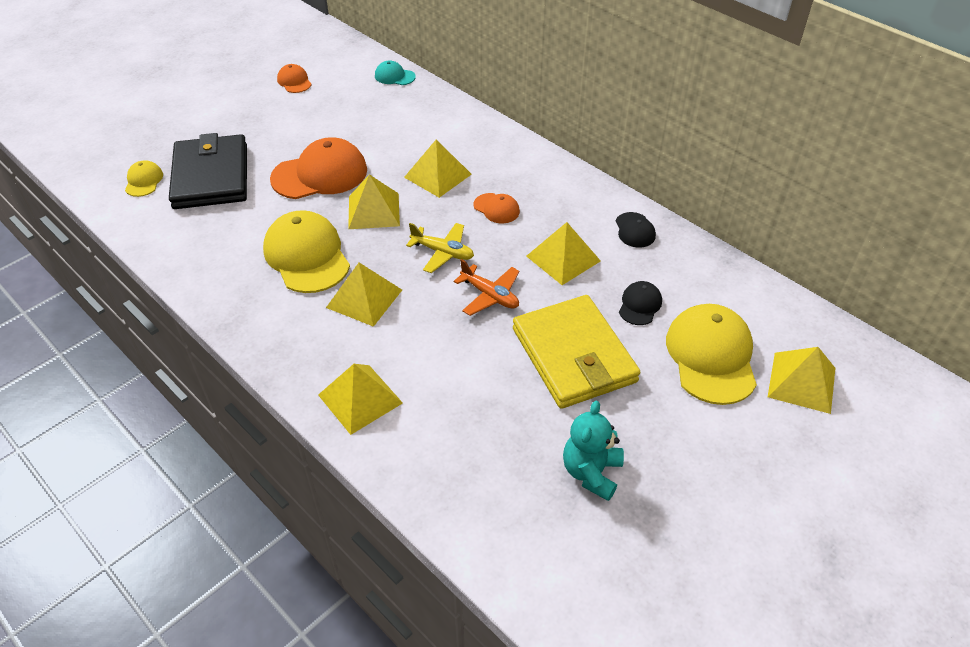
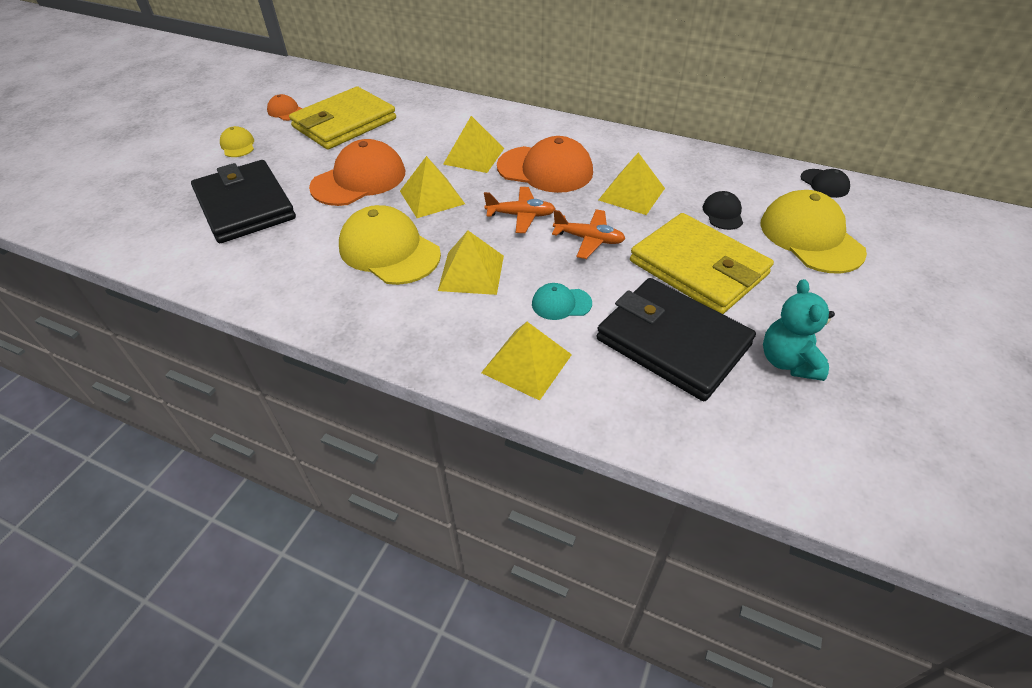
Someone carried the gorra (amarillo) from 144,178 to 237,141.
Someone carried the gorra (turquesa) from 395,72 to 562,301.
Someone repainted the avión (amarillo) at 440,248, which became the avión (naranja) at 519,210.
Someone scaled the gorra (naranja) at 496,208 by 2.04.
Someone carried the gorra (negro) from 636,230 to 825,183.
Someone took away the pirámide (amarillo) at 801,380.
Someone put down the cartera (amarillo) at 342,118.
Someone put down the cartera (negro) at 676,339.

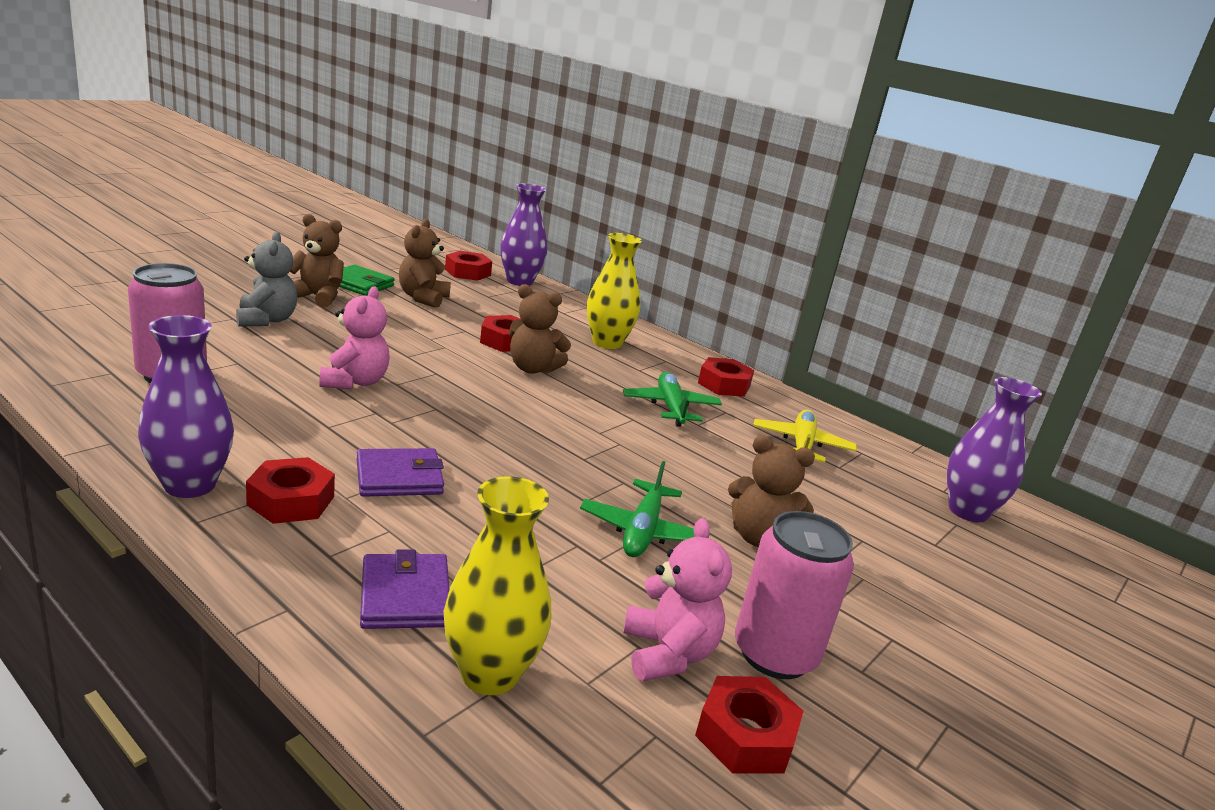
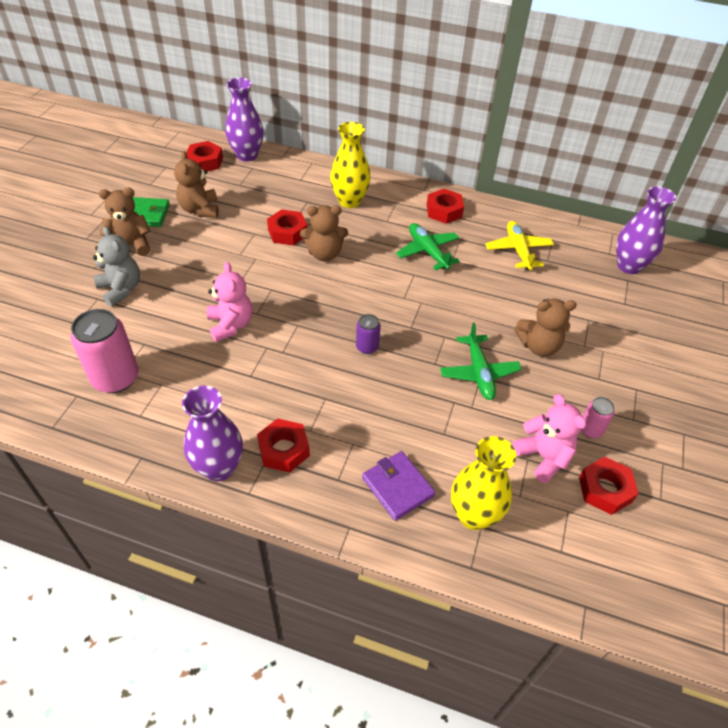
Someone took away the cartera (morado) at 400,472.
Someone scaled the lata (rosa) at 794,595 by 0.51.
Someone put down the lata (morado) at 368,334.

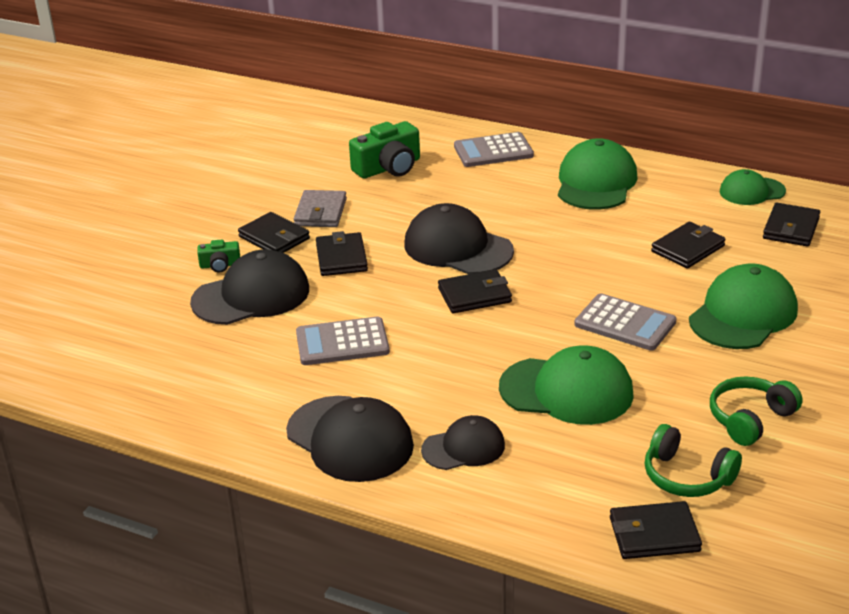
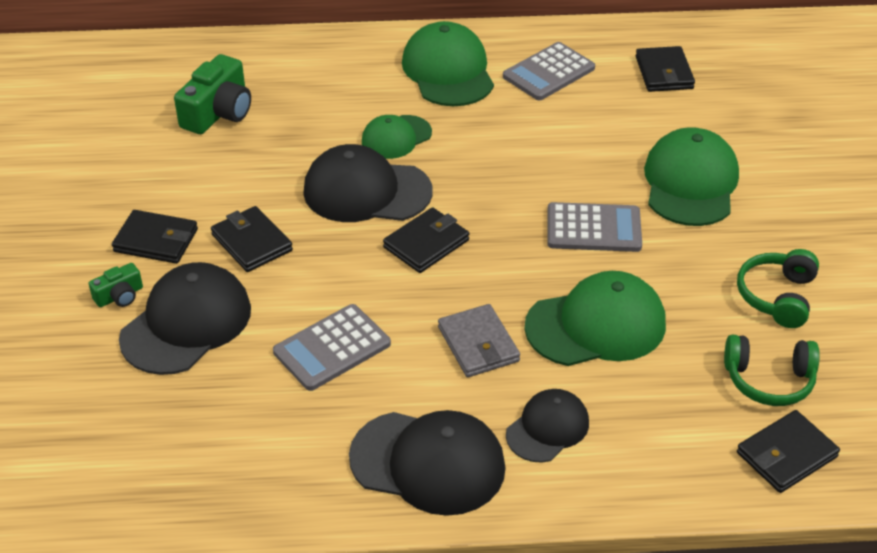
Someone carried the cartera (gris) from 320,208 to 479,340.
Someone carried the calculadora (gris) from 494,149 to 549,71.
Someone took away the cartera (negro) at 688,245.
Someone carried the gorra (verde) from 753,187 to 397,137.

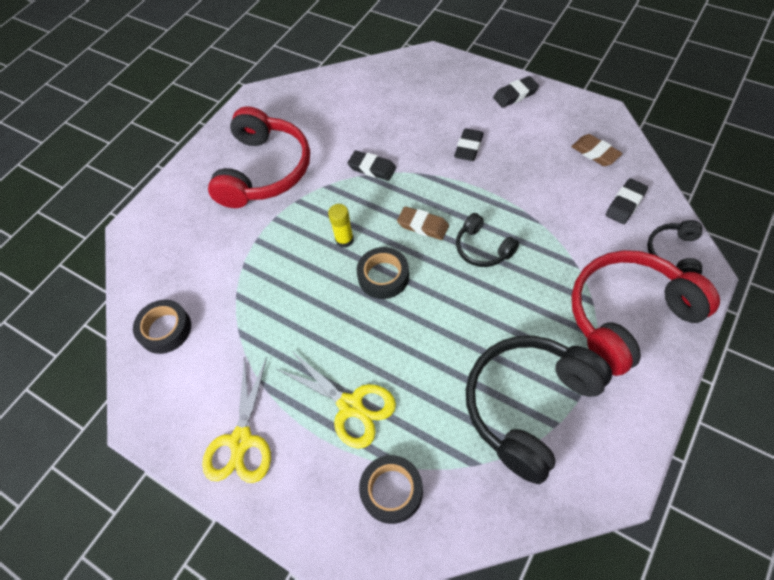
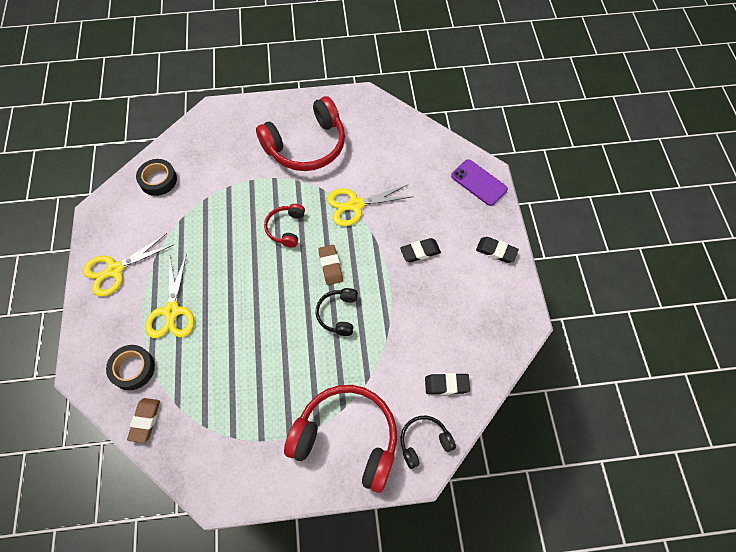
Someone swapped the barra de pegamento (amarillo) at 341,226 for the auriculares (rojo) at 284,226.
Someone swapped the goma de borrar (negro) at 371,166 for the tijeras (amarillo) at 370,205.
Someone took away the cinta adhesiva (negro) at 382,273.
Someone took away the auriculares (negro) at 539,410.
Someone carried the goma de borrar (marrón) from 597,150 to 143,420.
Someone put down the móvil (morado) at 479,182.

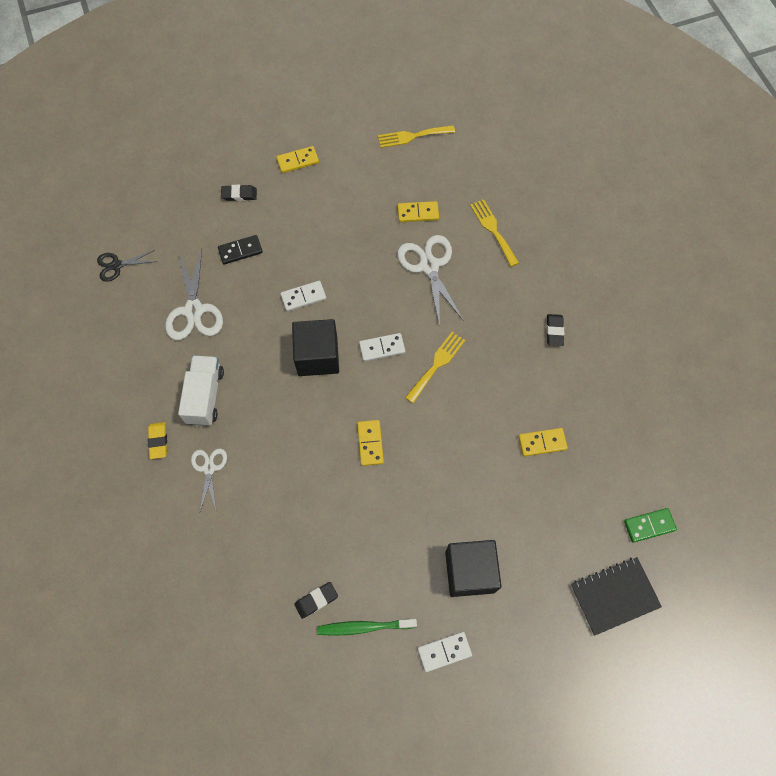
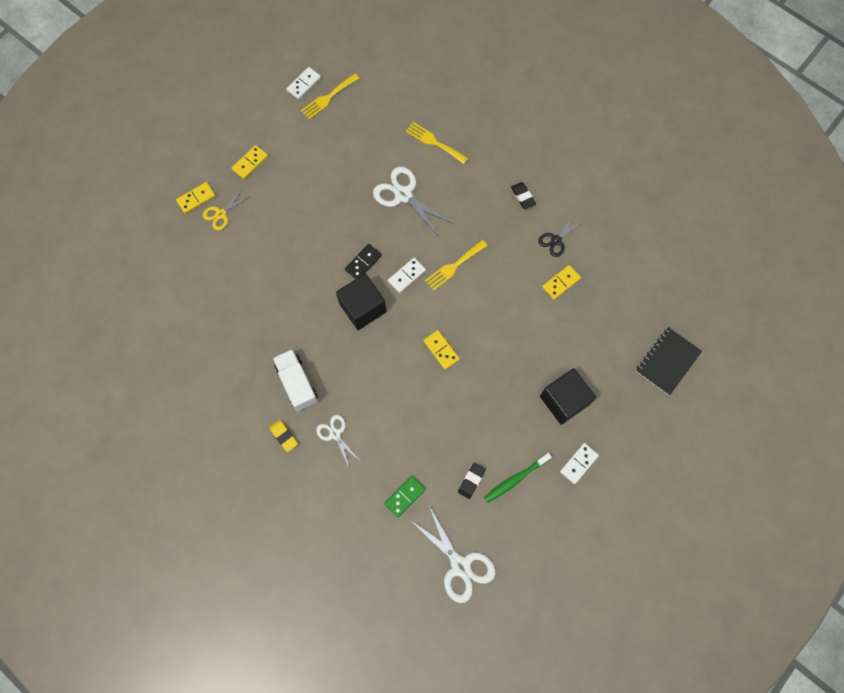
Someone carried the tijeras (negro) from 127,265 to 561,236.
Someone carried the tijeras (blanco) from 194,294 to 454,554.
Someone carried the ficha de dominó (negro) from 240,250 to 363,261.
Someone swapped the goma de borrar (negro) at 239,193 for the tijeras (amarillo) at 226,209.
Someone carried the ficha de dominó (blanco) from 303,296 to 303,83.
Someone carried the ficha de dominó (amarillo) from 418,211 to 195,198.
Someone rotated the tenedor (amarillo) at 435,367 by 135 degrees counterclockwise.
Someone carried the ficha de dominó (verde) from 650,525 to 404,496.

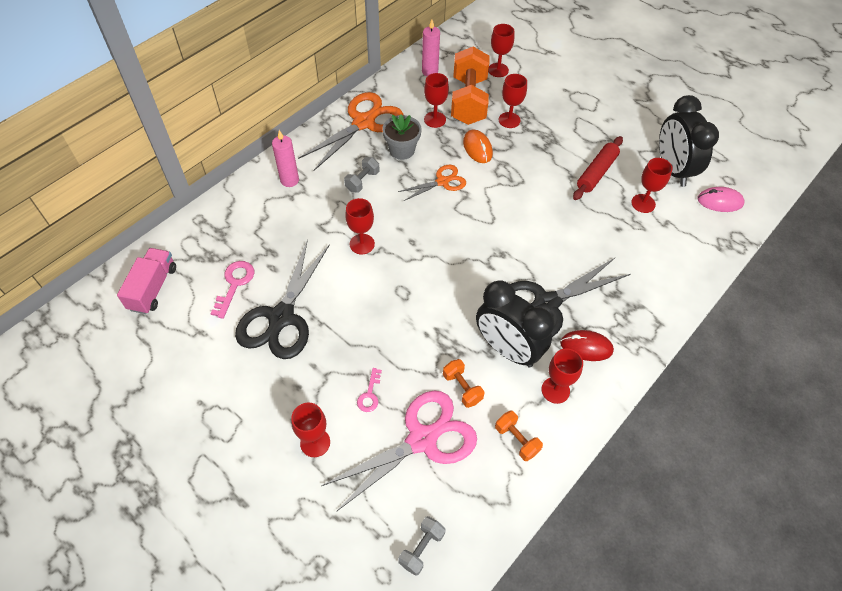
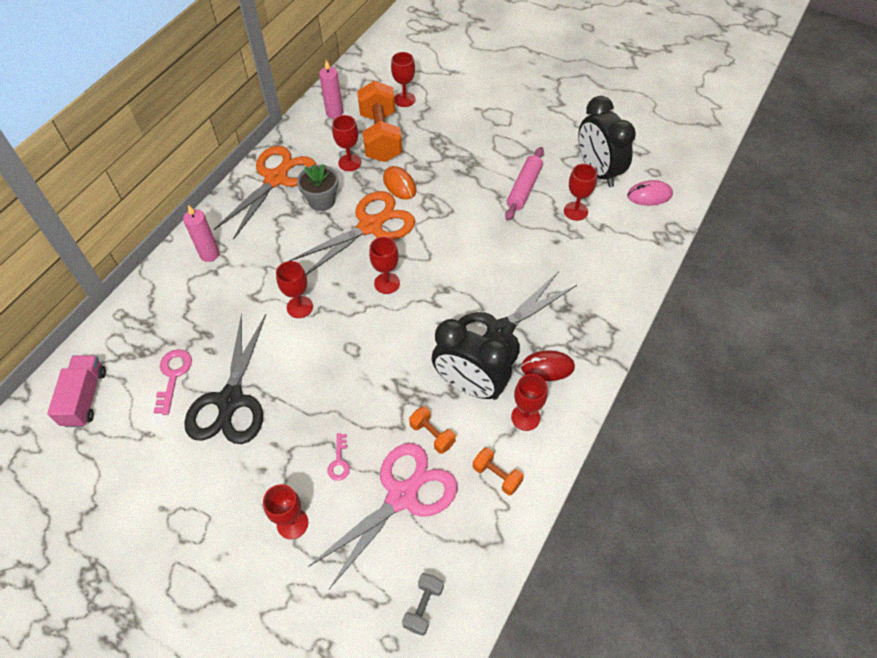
Someone took away the mancuerna (gris) at 362,174.
Someone scaled the tijeras (naranja) at 432,183 by 1.82.
Someone carried the copa (rojo) from 513,101 to 384,265.
Someone repainted the rodillo (rojo) at 598,168, which became the rodillo (rosa) at 524,184.

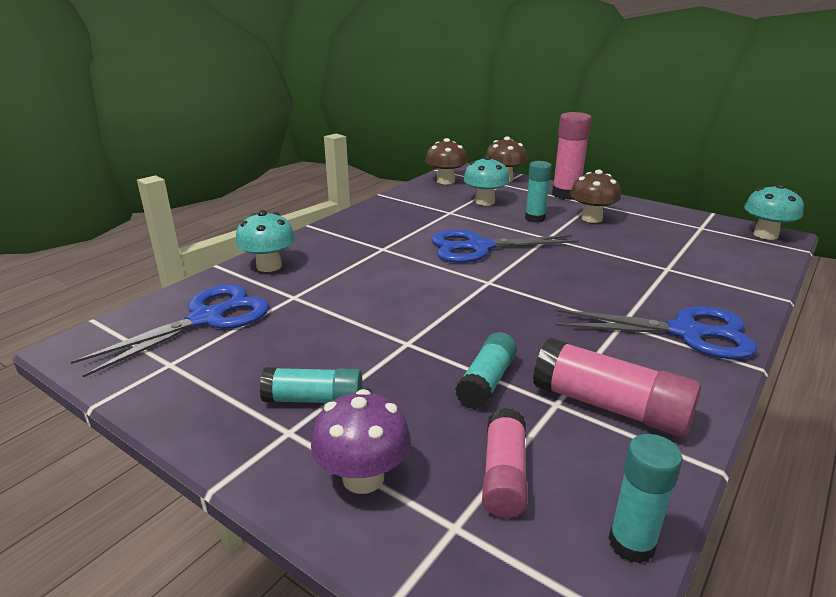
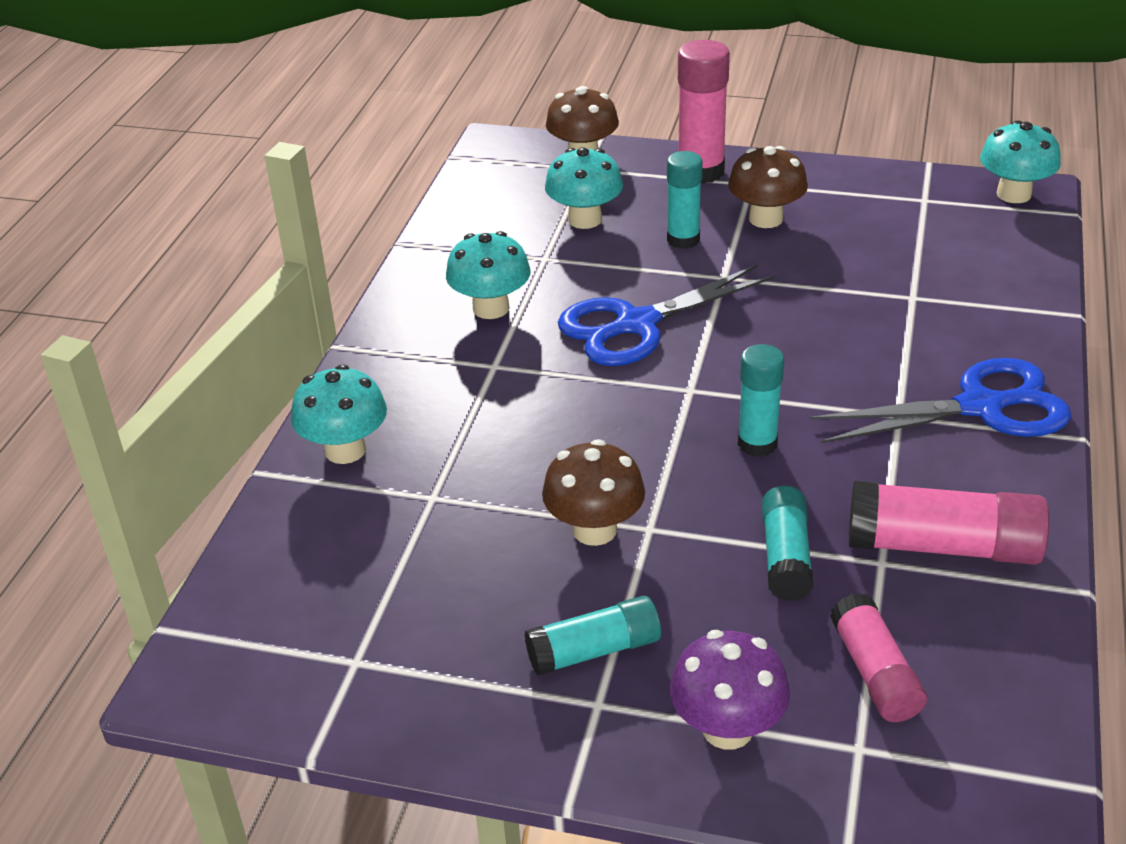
Someone took away the tijeras (azul) at 170,331.
Someone carried the seta (marrón) from 446,161 to 593,492.
Someone carried the barra de pegamento (turquesa) from 646,499 to 761,400.
Someone put down the seta (turquesa) at 488,275.

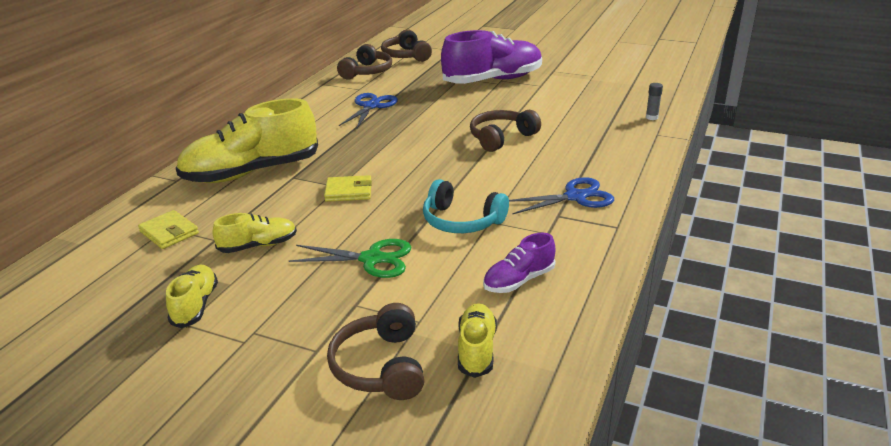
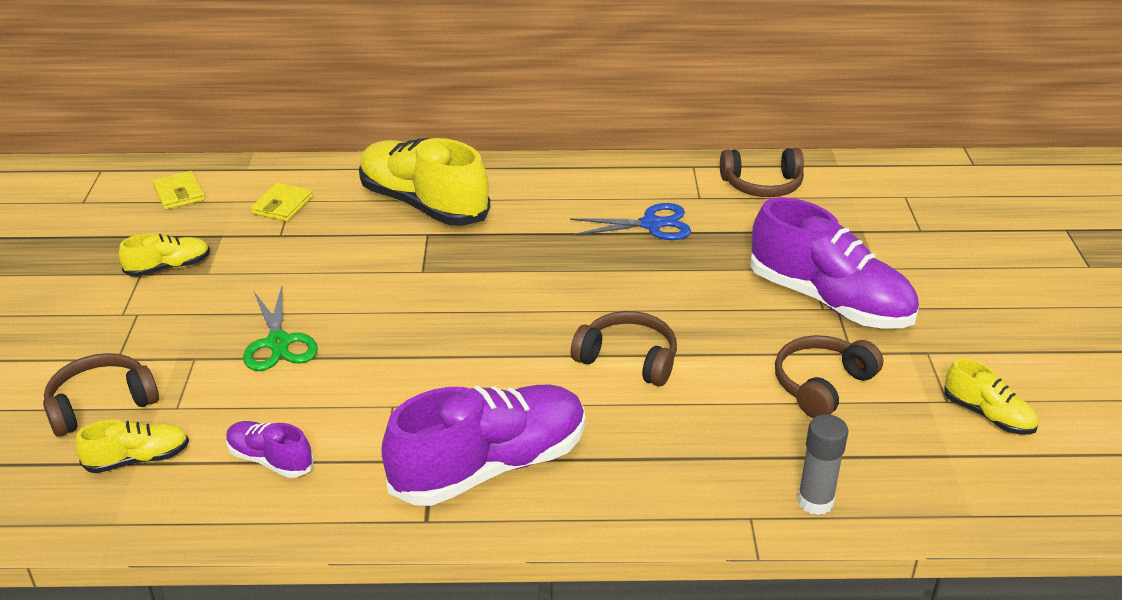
Someone carried the zapato (amarillo) from 255,233 to 991,396.
Someone carried the cartera (amarillo) from 348,188 to 178,190.
Someone carried the auriculares (marrón) from 406,45 to 829,376.
Someone took away the auriculares (turquesa) at 466,206.
Someone swapped the tijeras (azul) at 561,195 for the zapato (morado) at 483,445.
Someone scaled the barra de pegamento (gris) at 654,101 by 1.63.

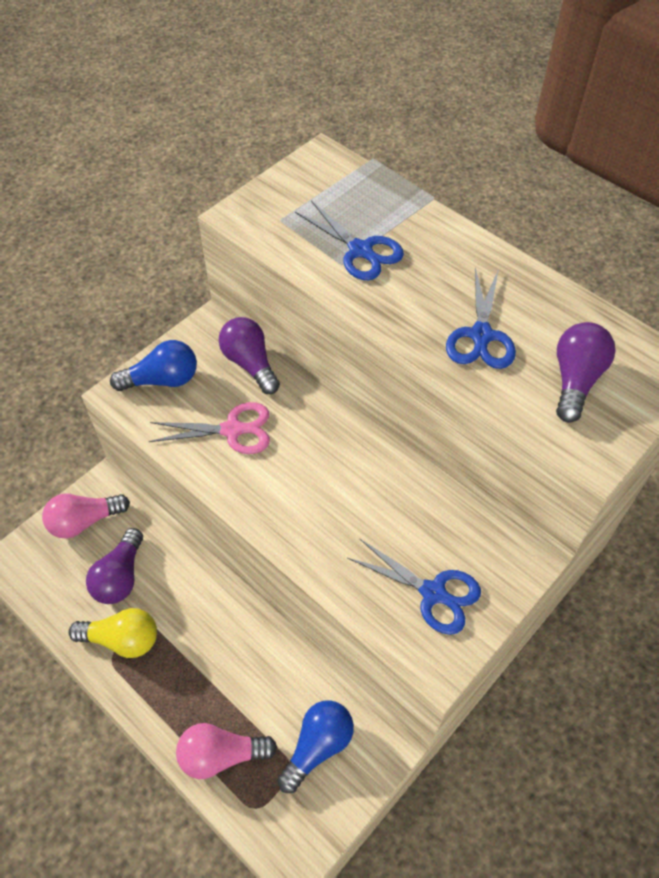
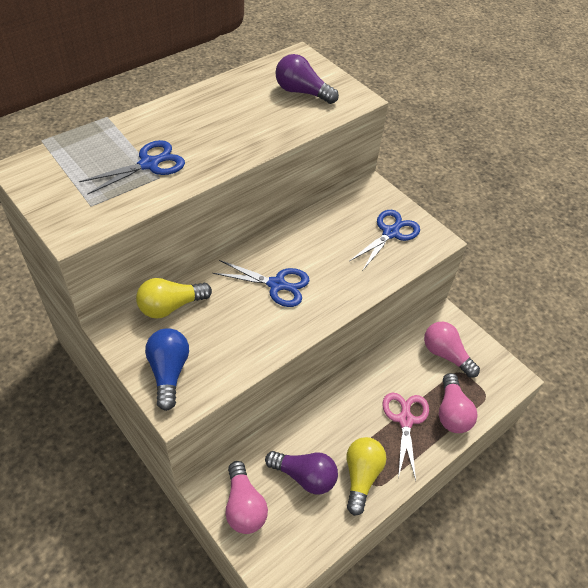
Someone carried the tijeras (rosa) from 209,428 to 405,436.
Someone repainted the bombilla (morado) at 249,355, which became the bombilla (amarillo) at 174,298.
Someone repainted the bombilla (azul) at 316,746, which became the bombilla (rosa) at 452,350.
Someone carried the tijeras (azul) from 481,318 to 261,283.

